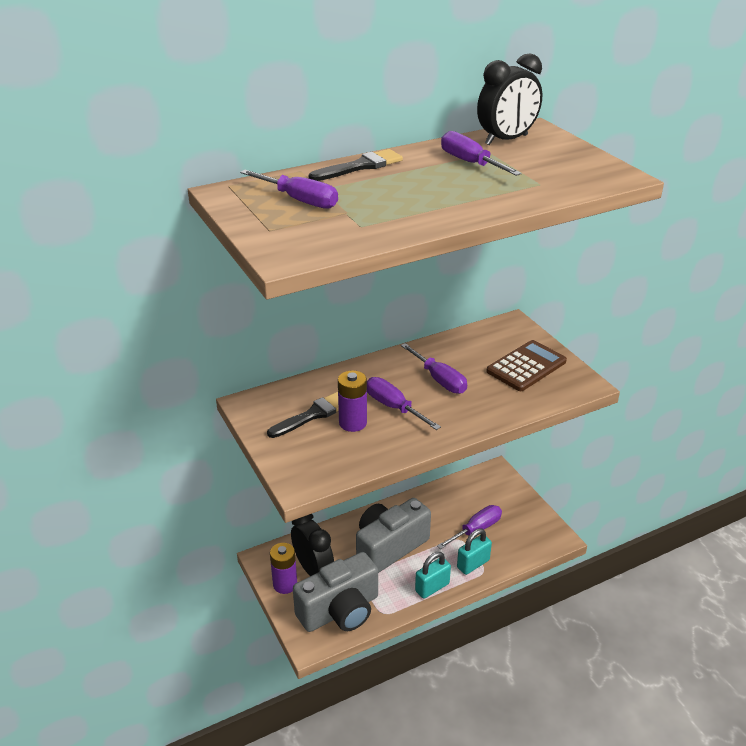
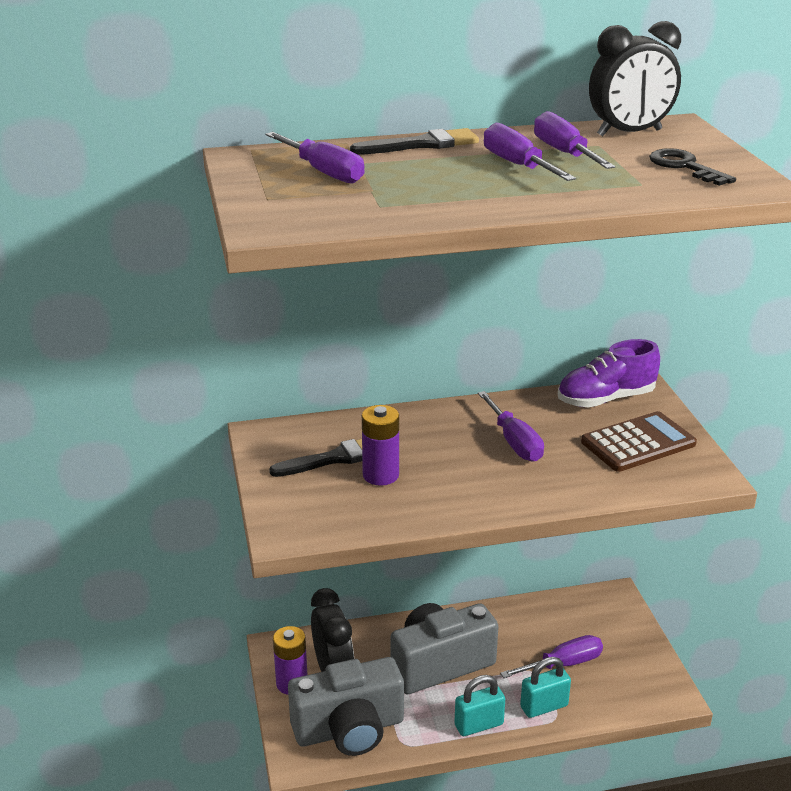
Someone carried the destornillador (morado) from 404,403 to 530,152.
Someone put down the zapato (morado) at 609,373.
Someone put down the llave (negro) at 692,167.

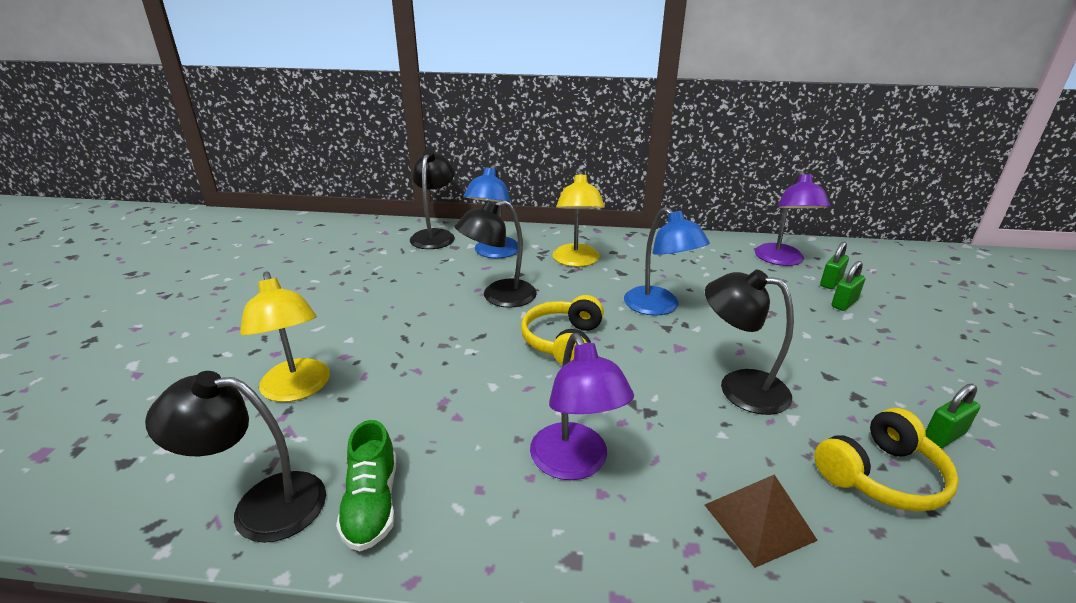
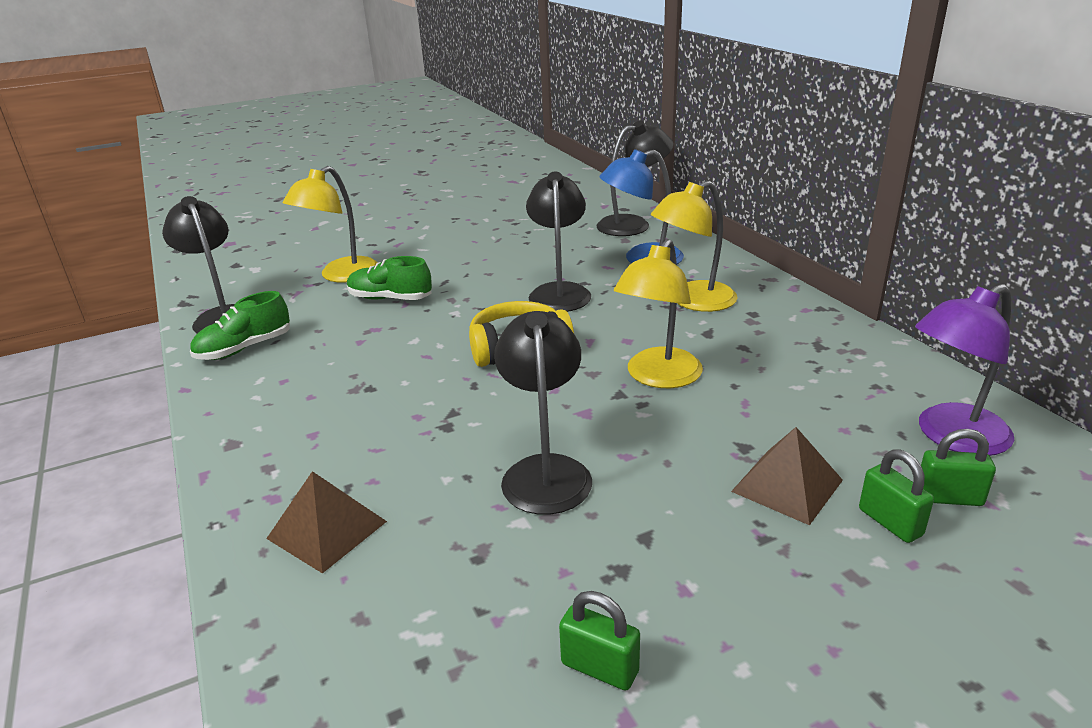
Someone rotated the lámpara (negro) at 496,254 by 60 degrees clockwise.
Someone took away the lámpara (morado) at 582,406.
Someone repainted the lámpara (azul) at 667,261, which became the lámpara (amarillo) at 658,313.
Someone took away the auriculares (amarillo) at 886,460.
Someone rotated the candado (verde) at 848,286 by 45 degrees clockwise.
Someone put down the zapato (verde) at 389,278.
Someone put down the pirámide (marrón) at 787,476.

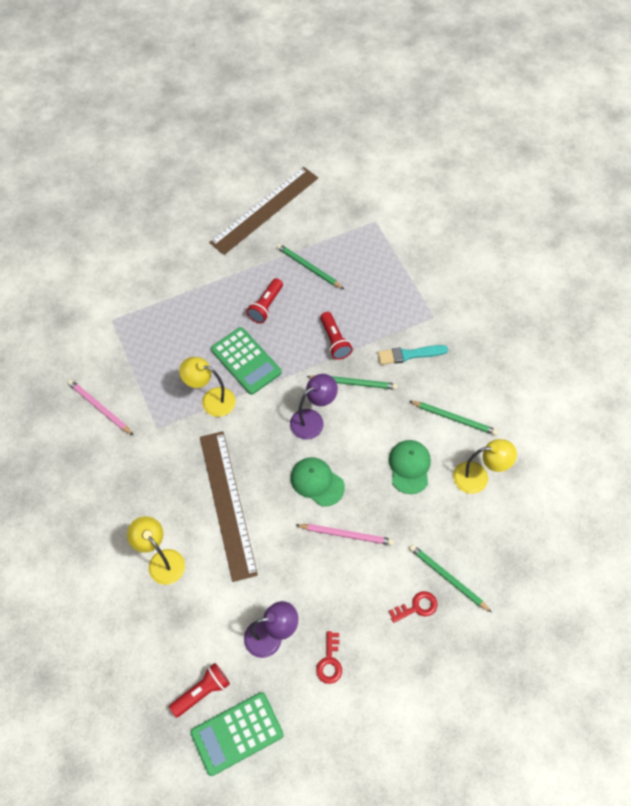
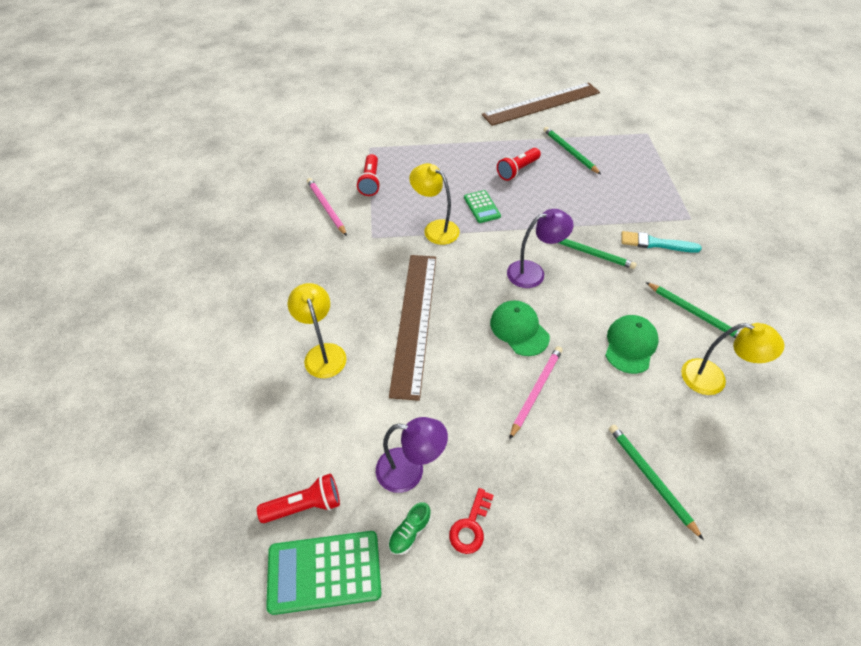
Someone scaled the calculadora (verde) at 246,361 by 0.58.
Someone rotated the lápiz (rosa) at 345,534 by 90 degrees counterclockwise.
Someone carried the lámpara de mano (rojo) from 336,336 to 368,175.
Someone took away the llave (rojo) at 413,607.
Someone put down the zapato (verde) at 409,528.

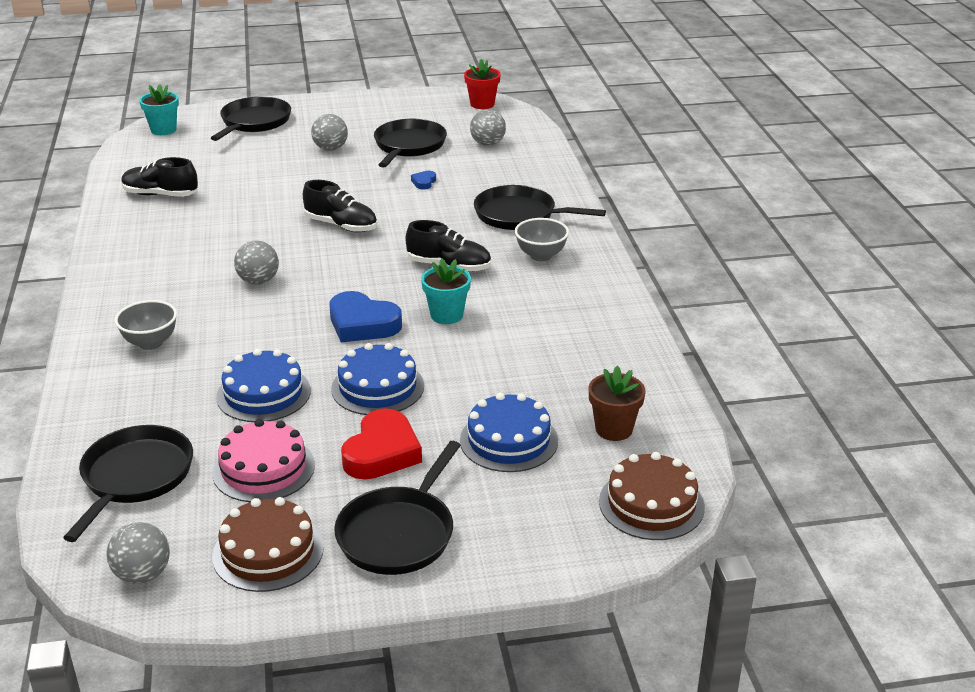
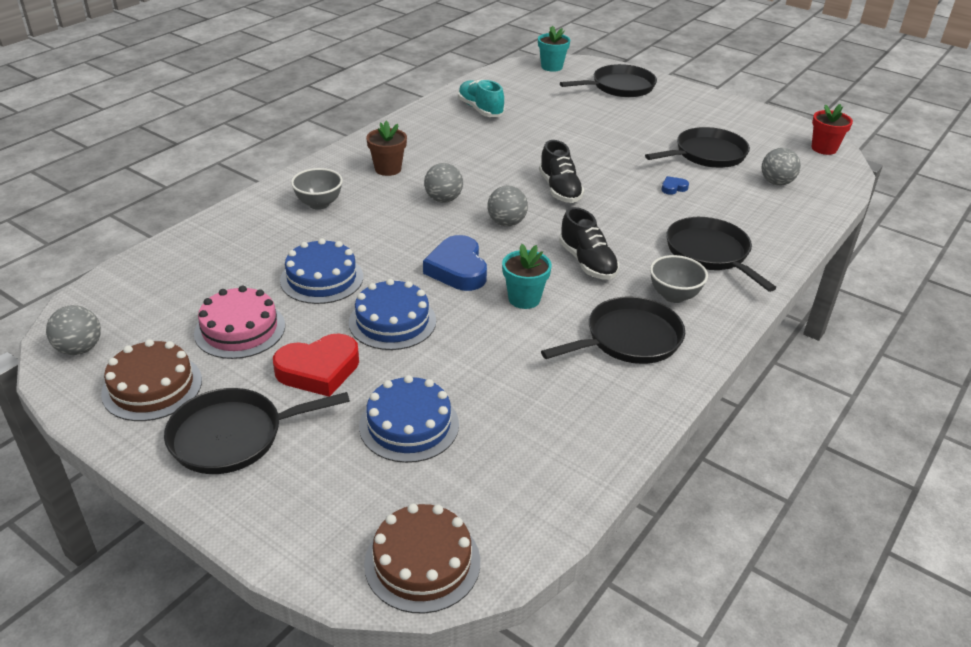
Someone carried the sartén (negro) from 128,483 to 613,330.
Someone repainted the zapato (negro) at 159,177, which became the zapato (turquesa) at 481,98.
Someone carried the pelota (gris) from 329,132 to 508,206.
Someone carried the maceta (marrón) from 617,403 to 386,148.

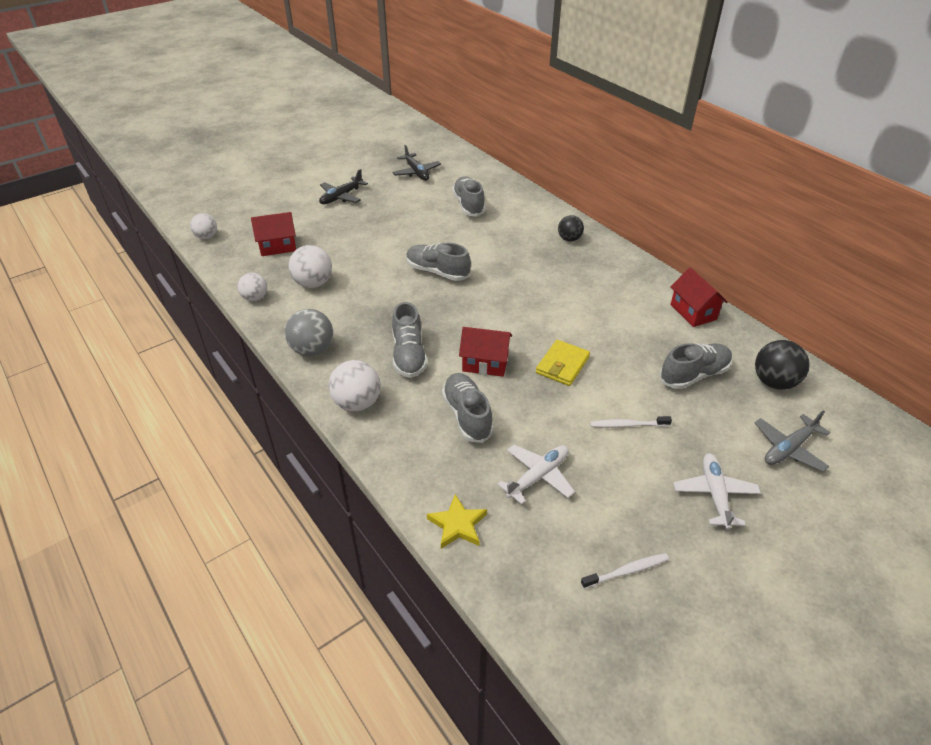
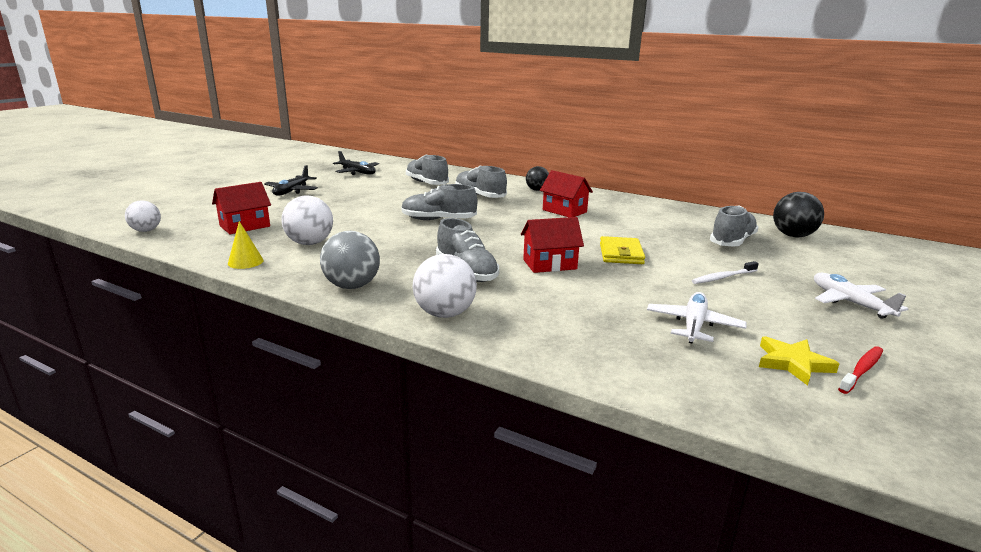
Someone swapped the pelota (blanco) at 252,287 for the cono (amarillo) at 246,245.
Someone carried the estrella (amarillo) from 457,521 to 799,361.
Someone carried the zapato (gris) from 468,408 to 481,181.
Someone repainted the cepillo de dientes (blanco) at 625,571, which became the cepillo de dientes (rojo) at 860,370.
Someone carried the casa (rojo) from 699,297 to 566,193.
Someone took away the avión (gris) at 792,441.

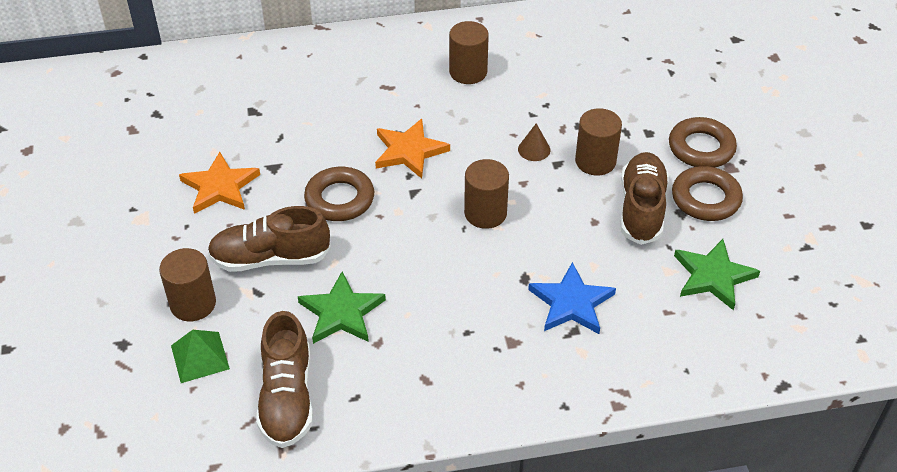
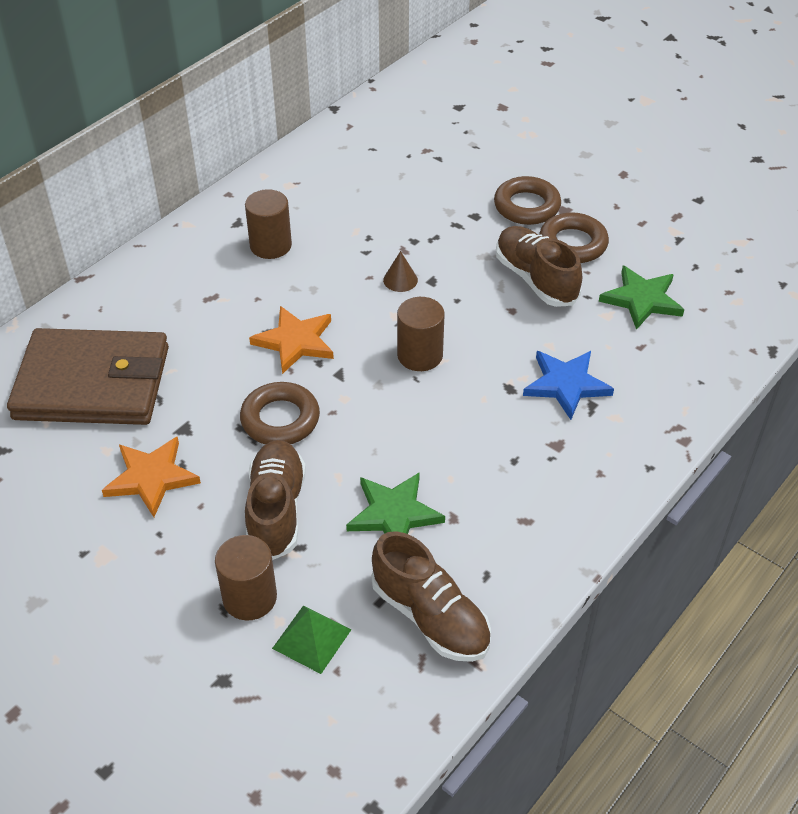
Someone rotated the zapato (marrón) at 269,239 by 135 degrees clockwise.
Someone took away the cilindro (marrón) at 598,141.
Someone put down the cartera (marrón) at 88,376.

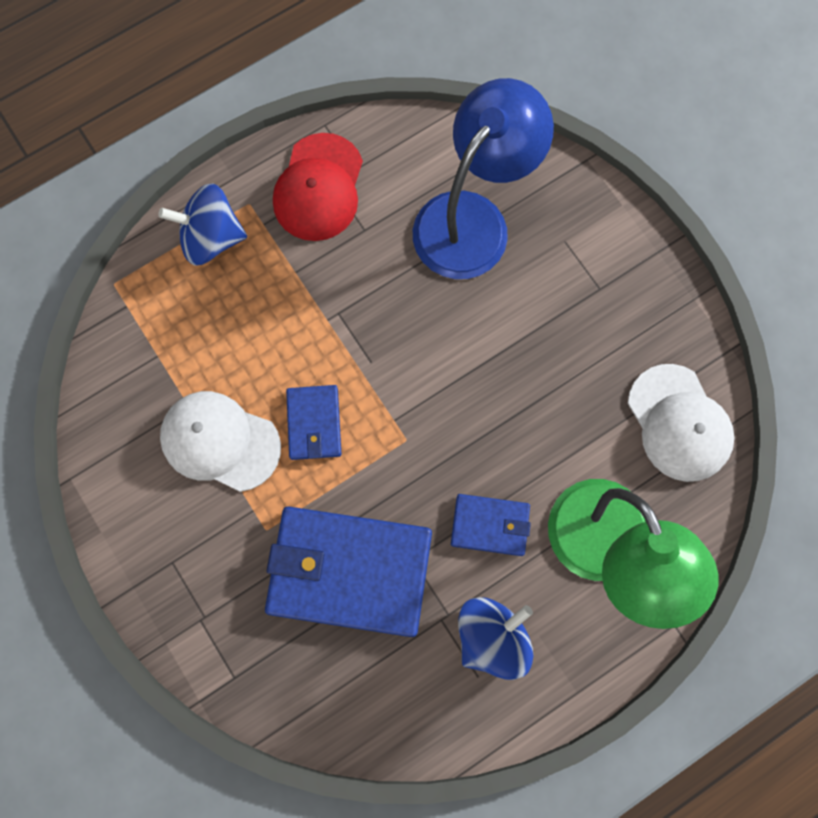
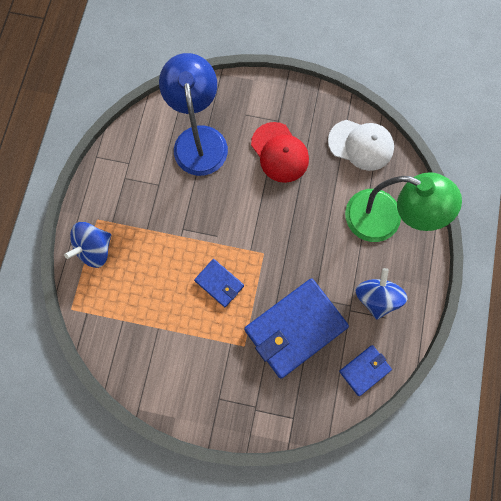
Someone took away the gorra (blanco) at 220,441.
Someone carried the gorra (rojo) from 318,187 to 280,152.
Someone carried the cartera (azul) from 491,525 to 365,370.

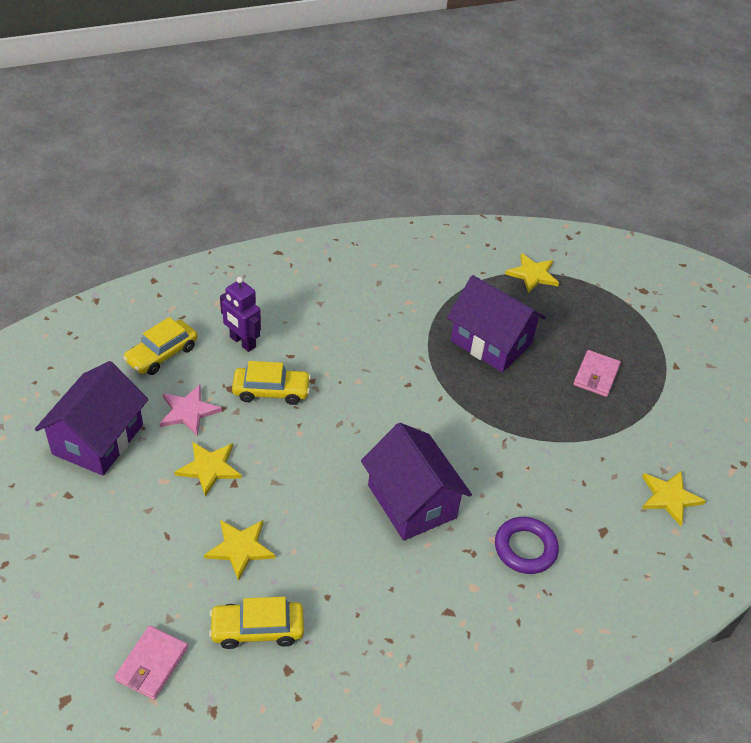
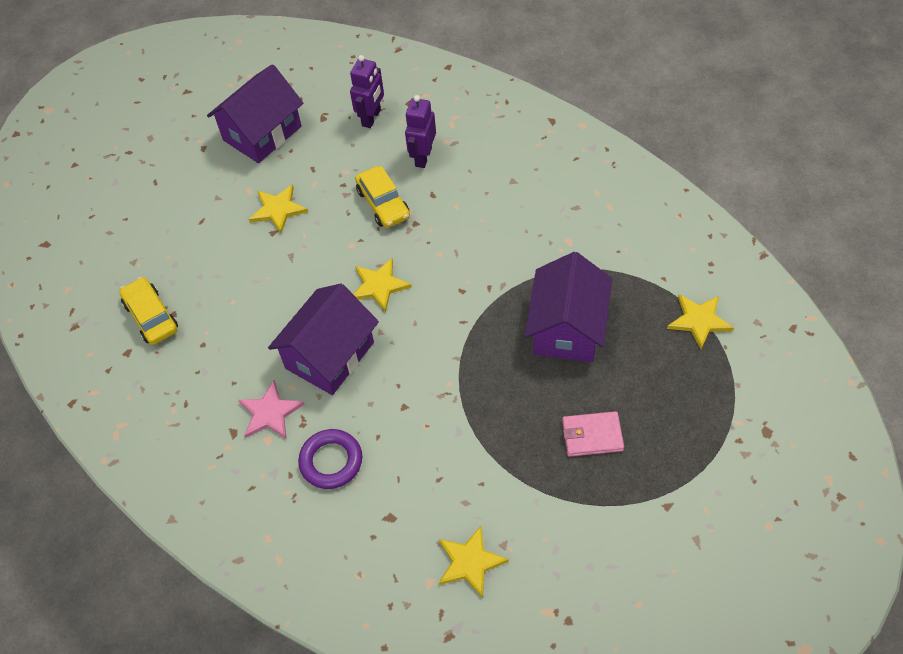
Someone rotated the casa (morado) at 91,418 by 45 degrees counterclockwise.
Someone took away the cartera (rosa) at 151,663.
Someone swapped the coche (amarillo) at 160,346 for the robot (morado) at 367,91.
Someone carried the estrella (rosa) from 190,410 to 271,409.
Someone carried the estrella (amarillo) from 239,550 to 382,285.

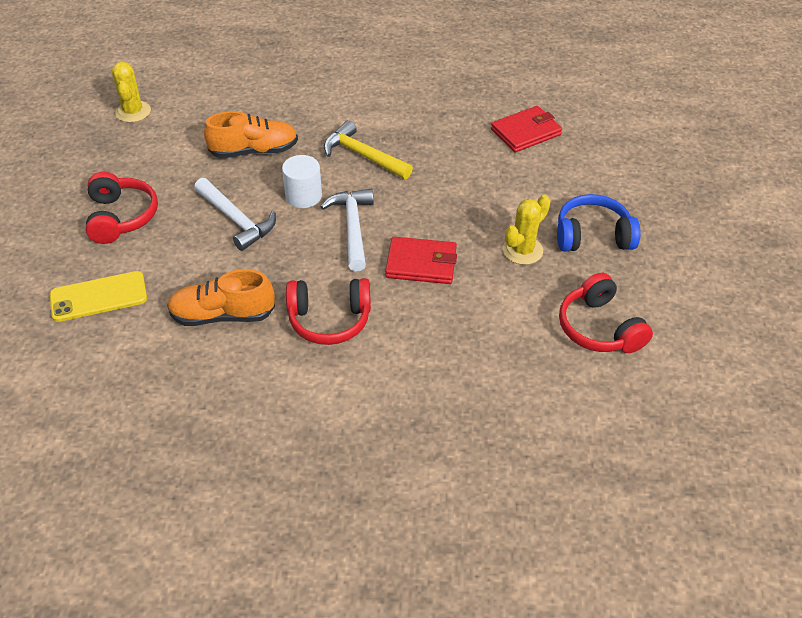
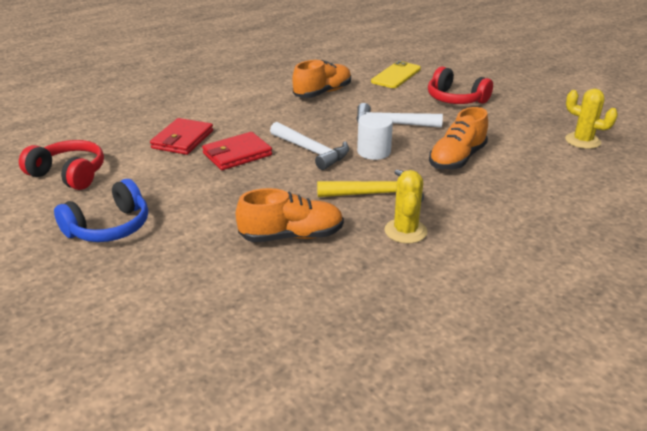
Someone took away the auriculares (rojo) at 328,311.
Someone carried the cartera (rojo) from 526,129 to 181,136.
Someone carried the cactus (amarillo) from 527,229 to 405,207.
Someone put down the zapato (naranja) at 290,215.

